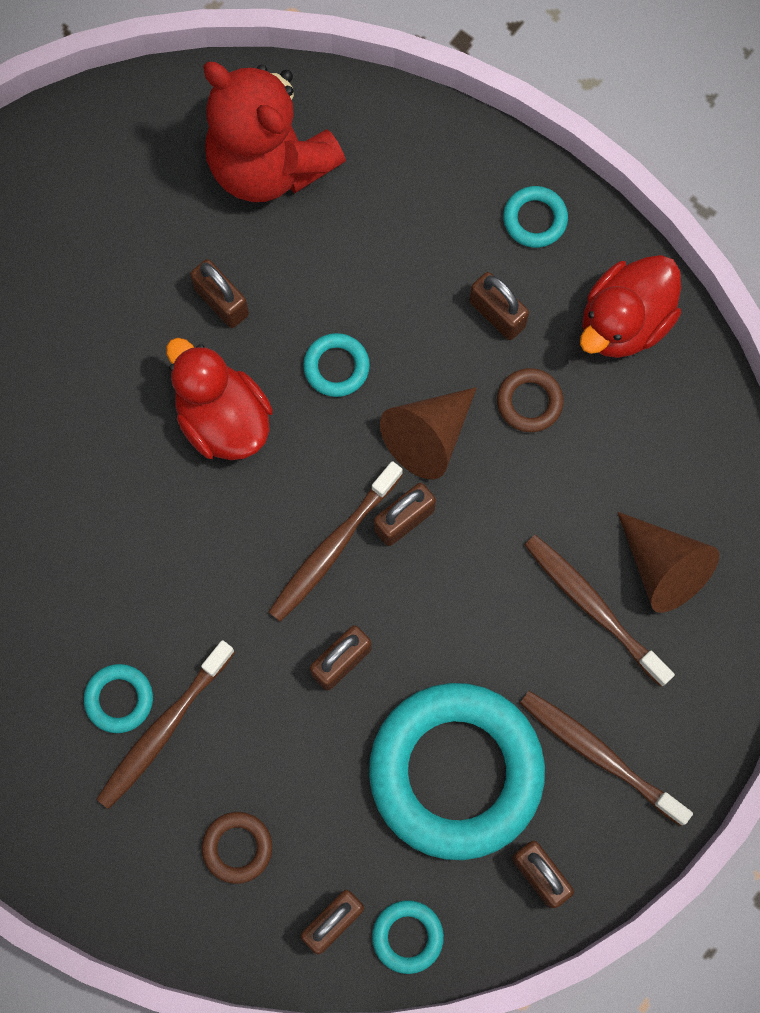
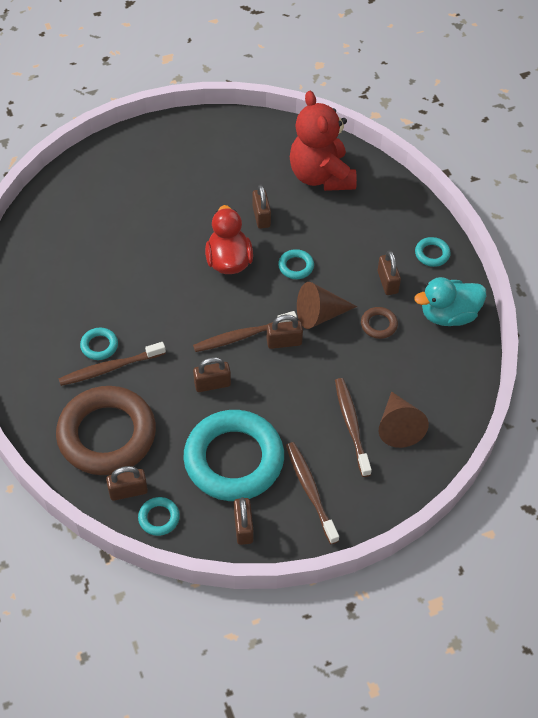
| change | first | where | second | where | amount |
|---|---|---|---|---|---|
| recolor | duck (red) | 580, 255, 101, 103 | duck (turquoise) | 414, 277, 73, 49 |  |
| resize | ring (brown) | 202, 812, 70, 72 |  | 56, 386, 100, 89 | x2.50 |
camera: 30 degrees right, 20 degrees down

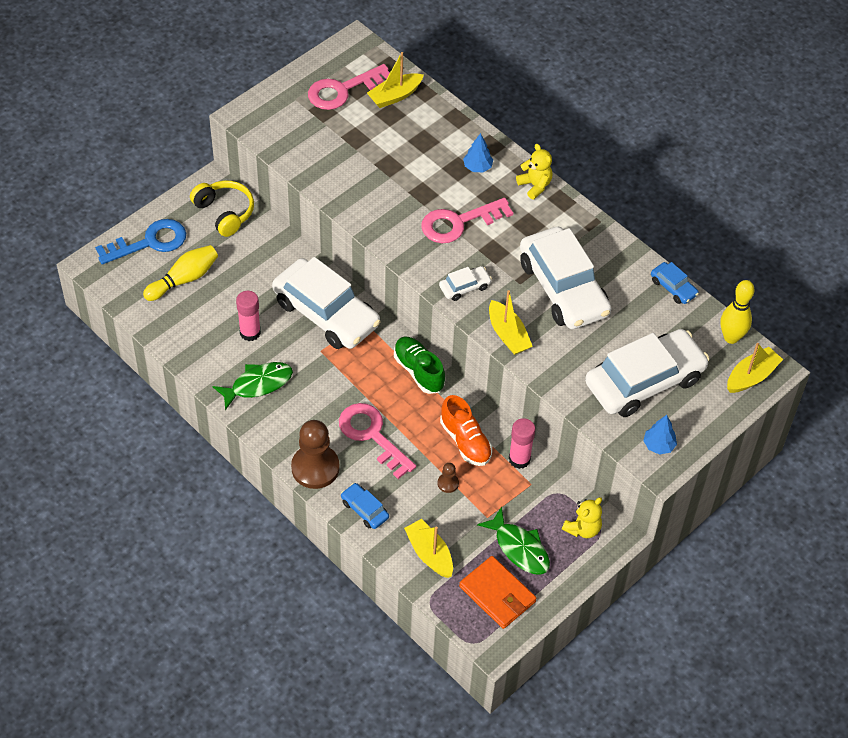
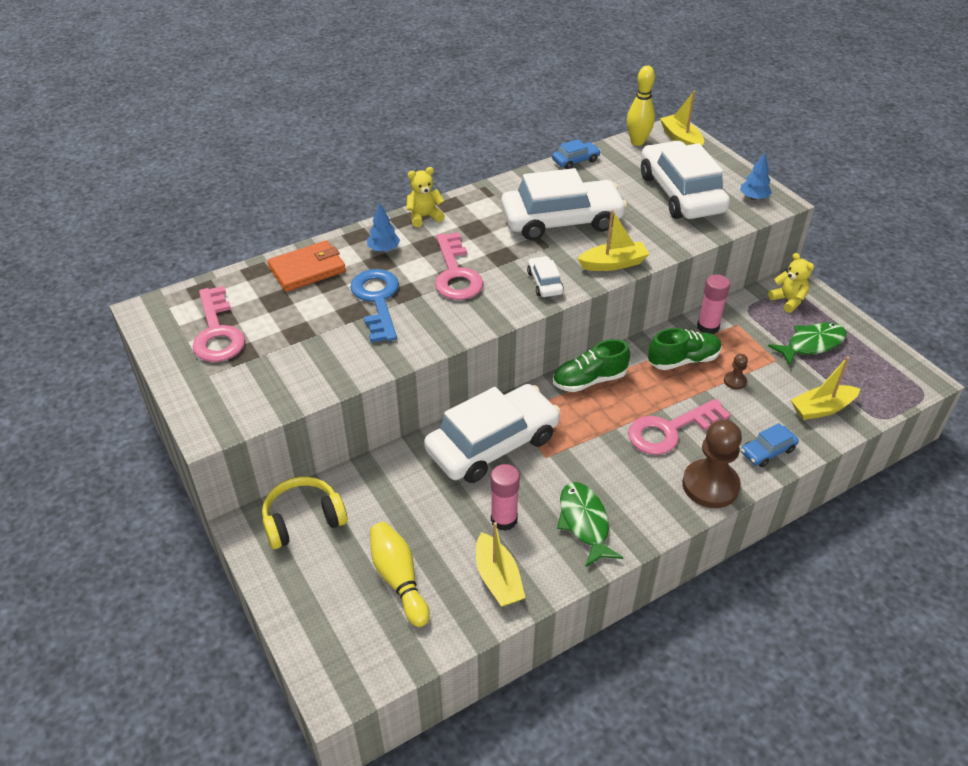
| change | first | where | second | where | amount |
|---|---|---|---|---|---|
| move | key (blue) | 95, 219, 91, 45 |  | 350, 269, 49, 74 |  |
| move | boat (yellow) | 367, 52, 57, 56 |  | 476, 522, 49, 85 |  |
| move | wallet (orange) | 459, 556, 77, 73 |  | 267, 240, 79, 52 |  |
| recolor | shoe (orange) | 440, 395, 52, 71 | shoe (green) | 648, 328, 74, 42 |  |
camera: 75 degrees left, 10 degrees down

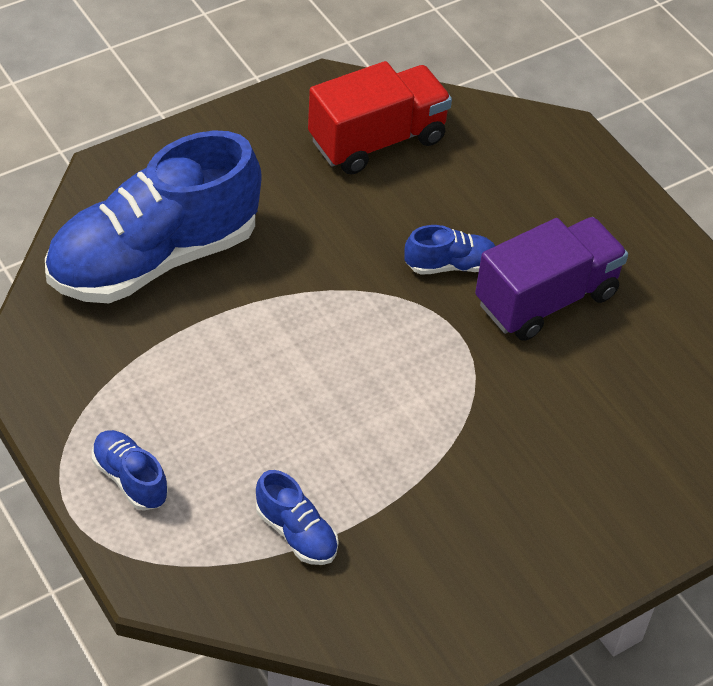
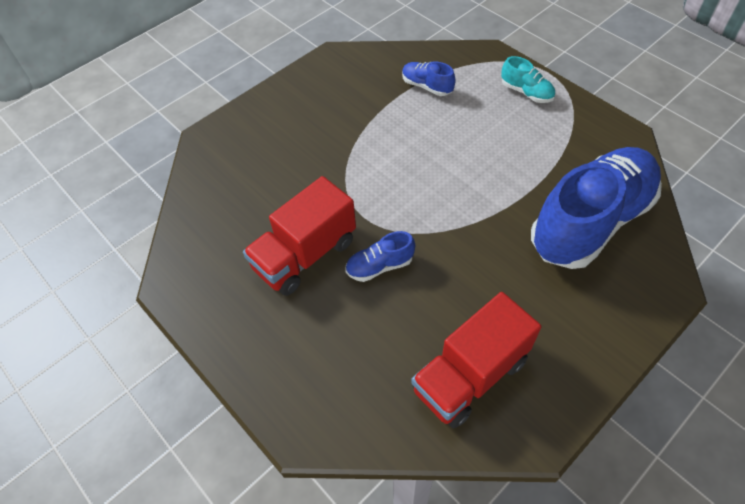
| change | first | where | second | where | amount |
|---|---|---|---|---|---|
| recolor | shoe (blue) | 92, 430, 76, 81 | shoe (turquoise) | 501, 56, 54, 47 |  |
| recolor | truck (purple) | 475, 217, 153, 124 | truck (red) | 243, 176, 113, 120 |  |
camera: 175 degrees right, 5 degrees up

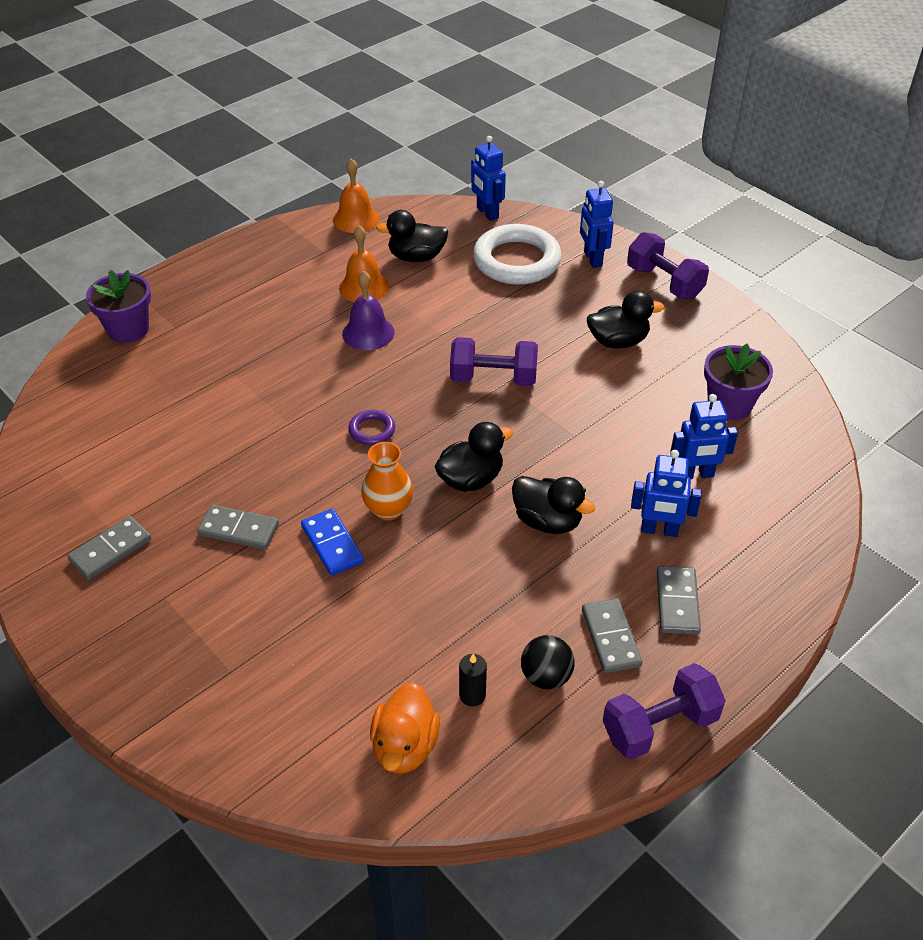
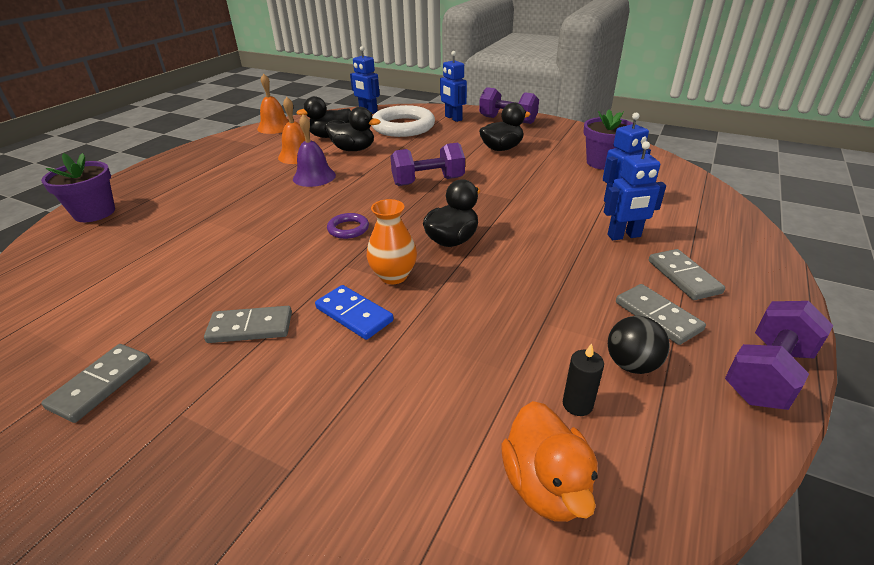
| change | first | where | second | where | amount |
|---|---|---|---|---|---|
| move | duck (black) | 512, 476, 83, 58 |  | 326, 107, 54, 44 |  |
camera: 20 degrees left, 10 degrees down

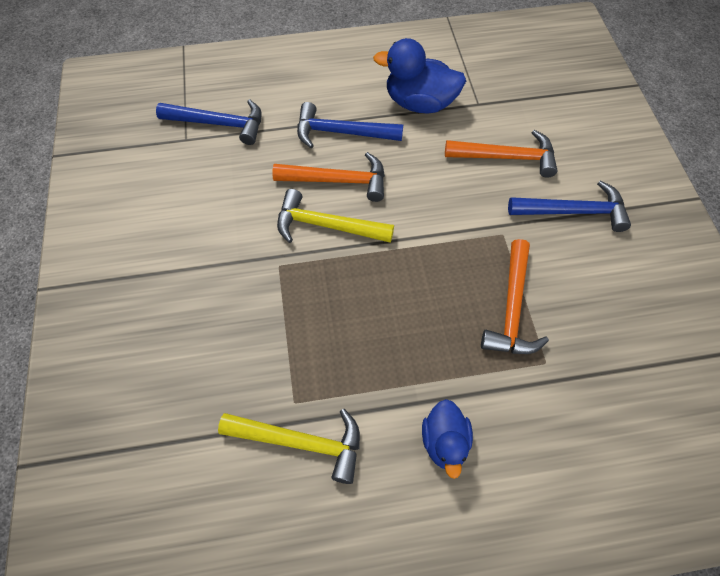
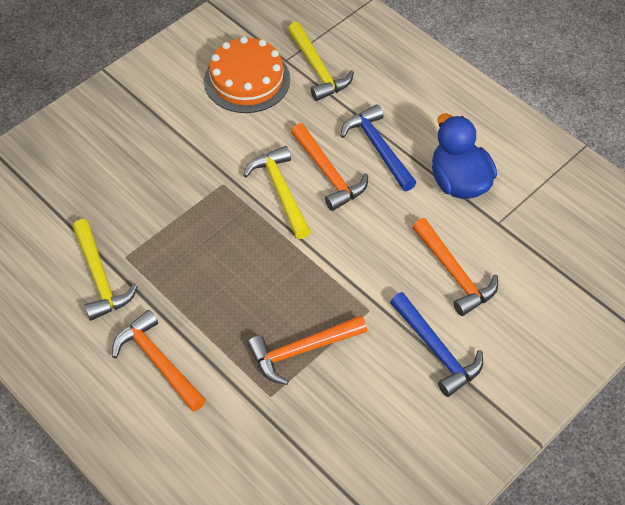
| change | first | where | second | where | amount |
|---|---|---|---|---|---|
| insert |  |  | cake (orange) | 204, 37, 86, 76 |  |
| replace | duck (blue) | 422, 399, 51, 80 | hammer (orange) | 112, 310, 94, 102 |  |
| recolor | hammer (blue) | 156, 99, 106, 46 | hammer (yellow) | 288, 22, 66, 79 |  |
camera: 55 degrees right, 5 degrees down

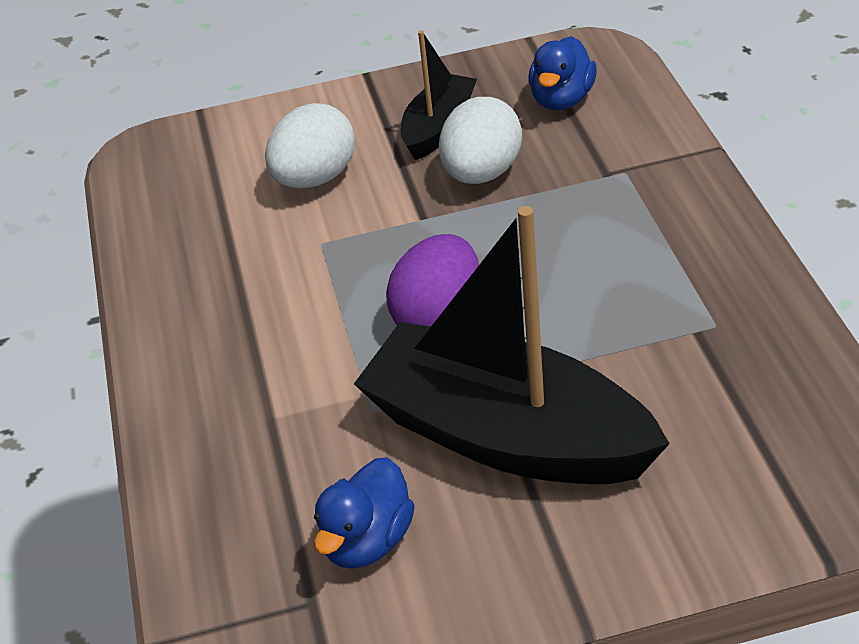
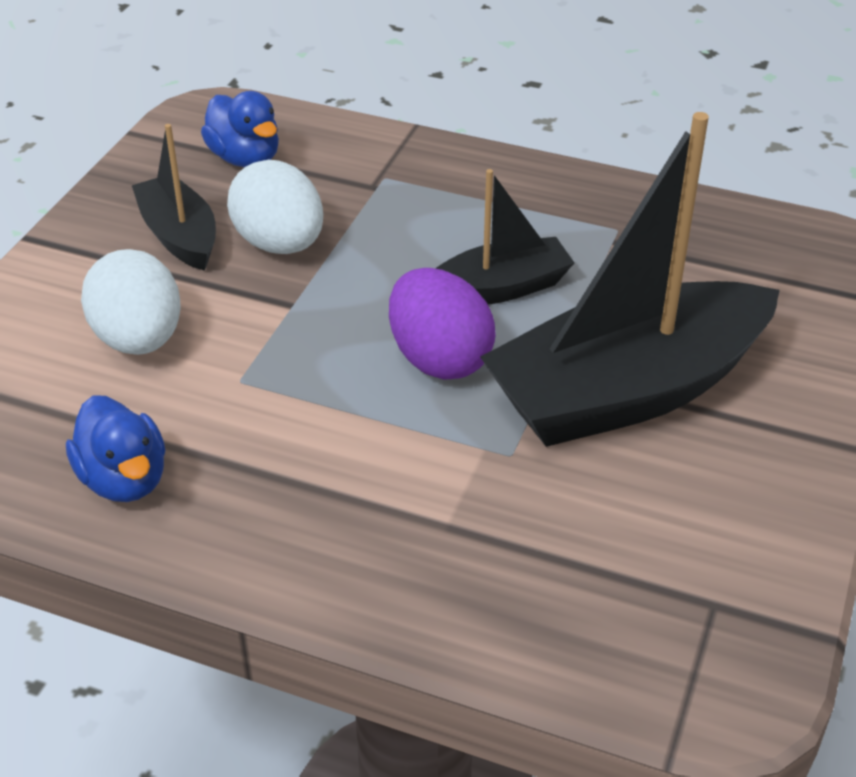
| change | first | where | second | where | amount |
|---|---|---|---|---|---|
| insert |  |  | boat (black) | 435, 169, 139, 135 |  |
| move | duck (blue) | 314, 457, 101, 112 |  | 66, 395, 99, 107 |  |
camera: 60 degrees left, 0 degrees up

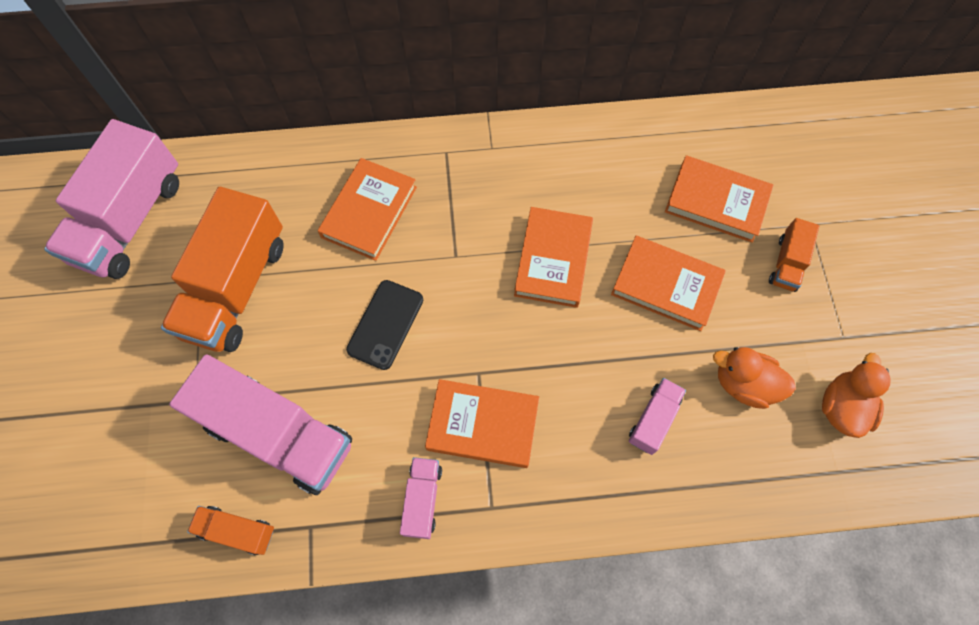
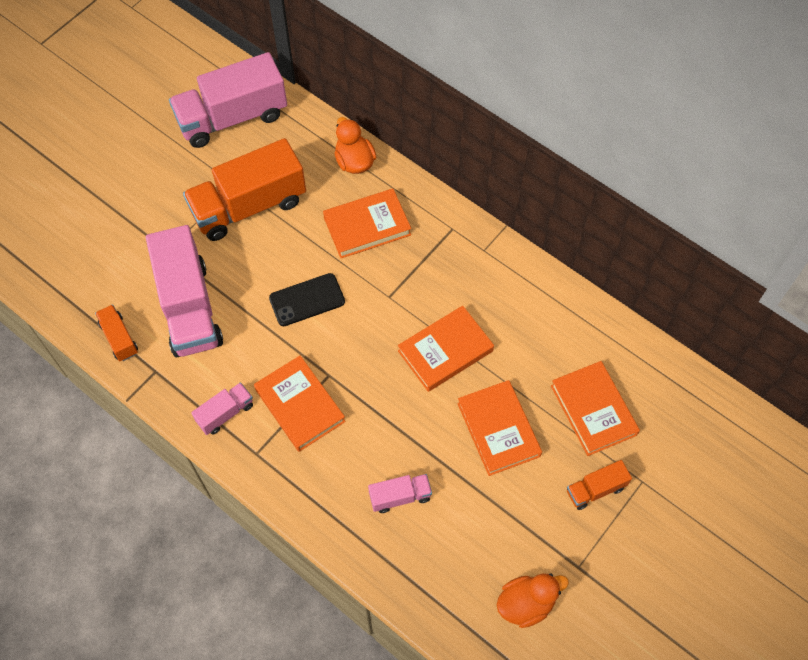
| change | first | where | second | where | amount |
|---|---|---|---|---|---|
| move | duck (orange) | 713, 347, 83, 62 |  | 334, 117, 43, 57 |  |
camera: 45 degrees right, 5 degrees down

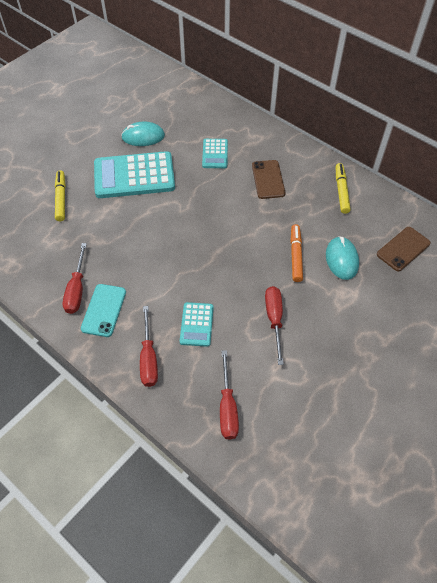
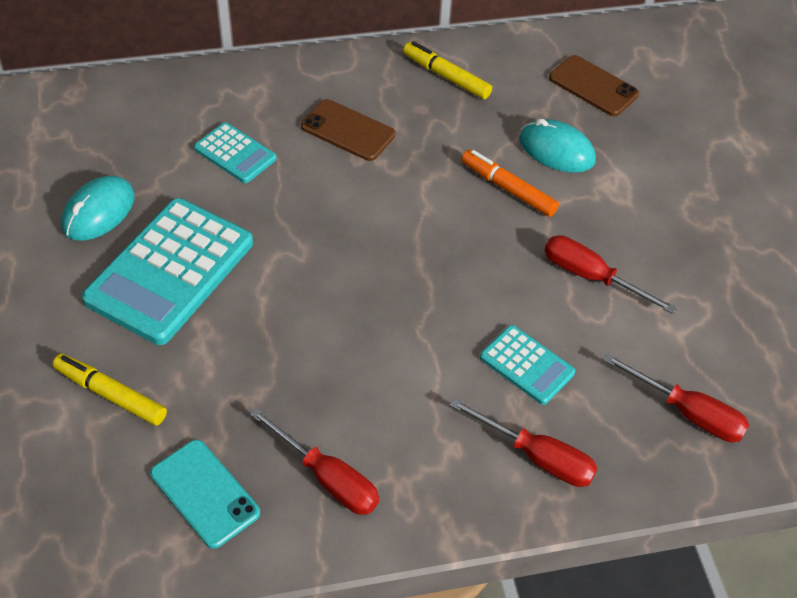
| change | first | where | second | where | amount |
|---|---|---|---|---|---|
| move | phone (turquoise) | 81, 284, 45, 53 |  | 150, 440, 110, 109 |  |
| rotate | phone (brown) | 377, 227, 54, 44 |  | 549, 55, 90, 61 | 45 degrees counterclockwise |
camera: 55 degrees left, 5 degrees down

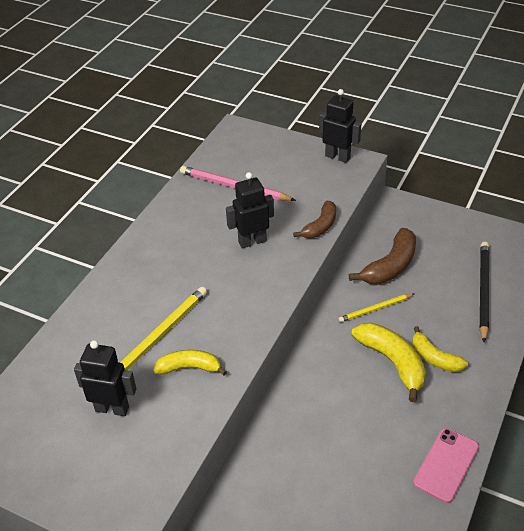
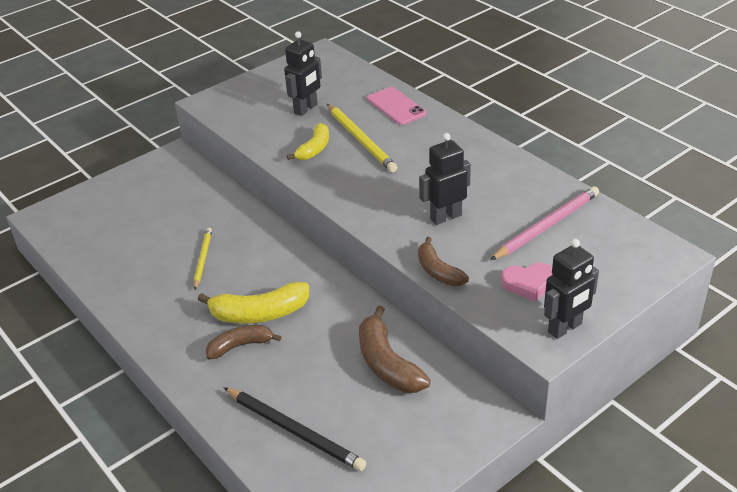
| change | first | where | second | where | amount |
|---|---|---|---|---|---|
| insert |  |  | heart (pink) | 501, 263, 52, 39 |  |
| move | pencil (yellow) | 338, 294, 76, 28 |  | 194, 228, 18, 61 |  |
| move | phone (pink) | 413, 428, 66, 75 |  | 367, 87, 59, 38 |  |
| recolor | banana (yellow) | 412, 326, 56, 46 | banana (brown) | 206, 325, 76, 35 |  |
| rotate | robot (black) | 226, 172, 48, 77 |  | 419, 133, 52, 92 | 120 degrees counterclockwise |
camera: 115 degrees right, 5 degrees down

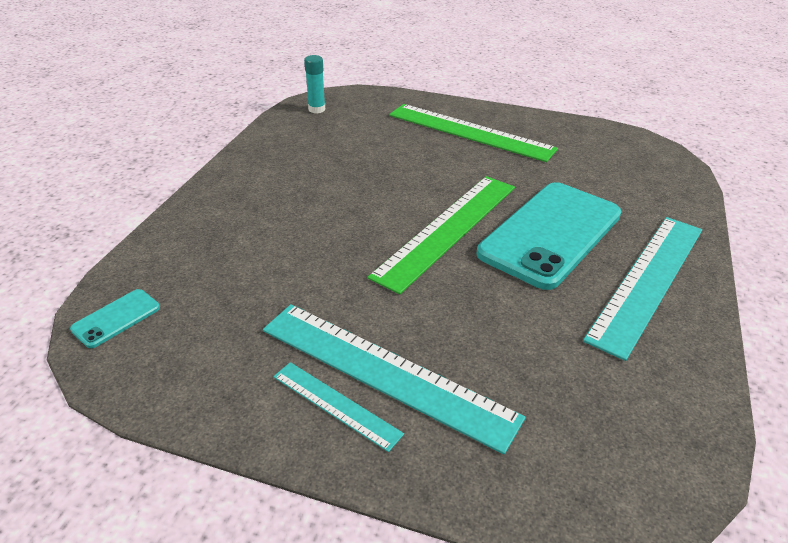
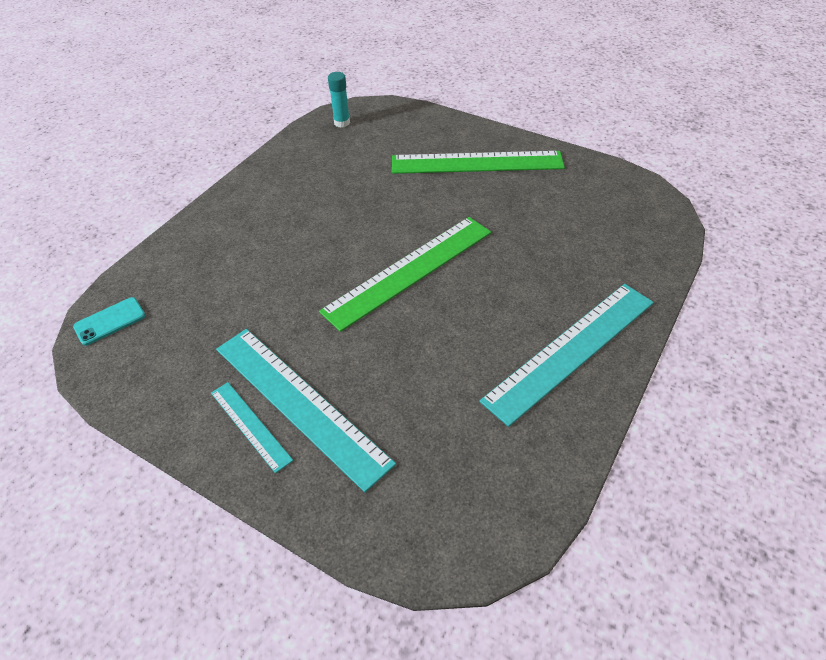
| change | first | where | second | where | amount |
|---|---|---|---|---|---|
| delete | phone (turquoise) | 477, 182, 145, 108 |  |  |  |
| rotate | ruler (green) | 389, 104, 169, 58 |  | 392, 151, 173, 23 | 45 degrees counterclockwise |
camera: 15 degrees right, 10 degrees up

